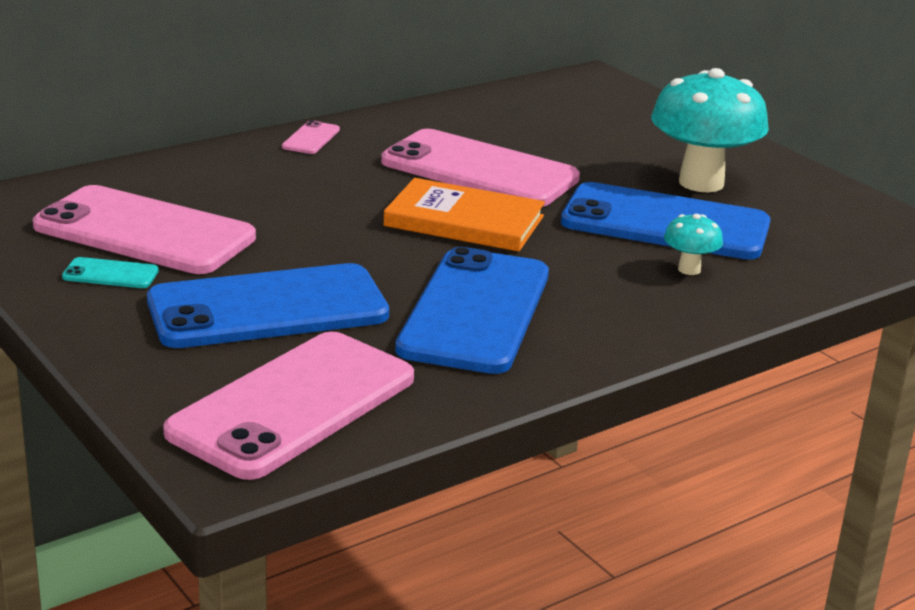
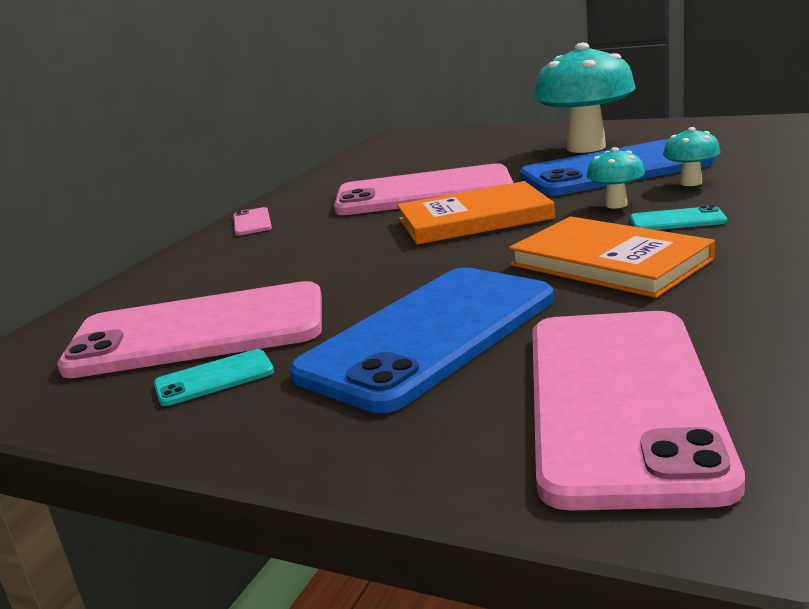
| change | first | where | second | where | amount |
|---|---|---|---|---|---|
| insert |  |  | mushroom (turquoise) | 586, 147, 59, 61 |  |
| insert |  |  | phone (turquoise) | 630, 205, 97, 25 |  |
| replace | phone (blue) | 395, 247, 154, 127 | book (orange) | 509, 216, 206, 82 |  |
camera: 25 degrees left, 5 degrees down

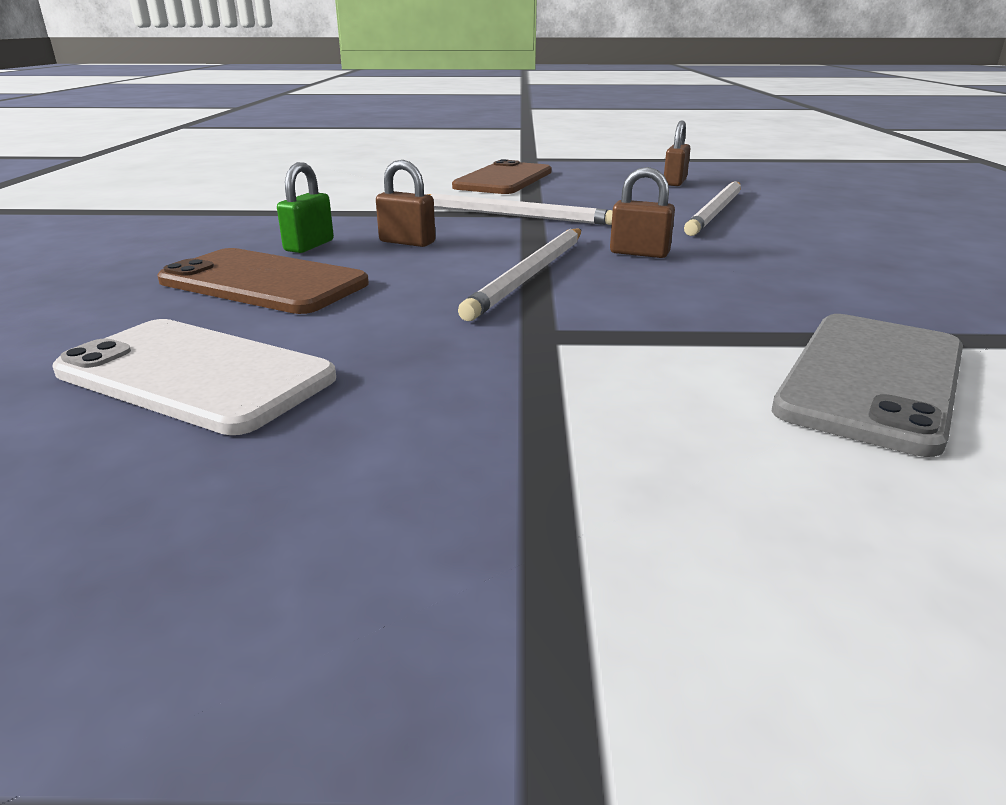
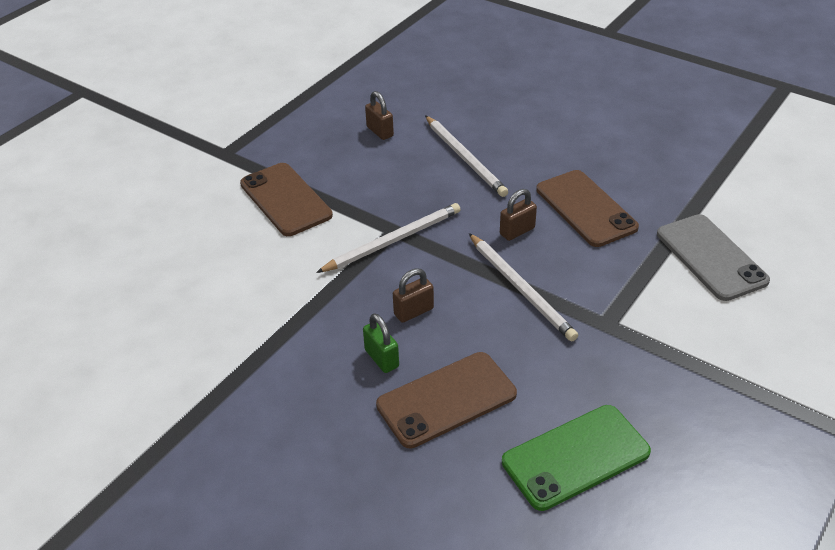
| change | first | where | second | where | amount |
|---|---|---|---|---|---|
| insert |  |  | phone (brown) | 536, 170, 103, 77 |  |
| recolor | phone (white) | 53, 319, 283, 116 | phone (green) | 502, 405, 149, 106 |  |
camera: 55 degrees left, 15 degrees up

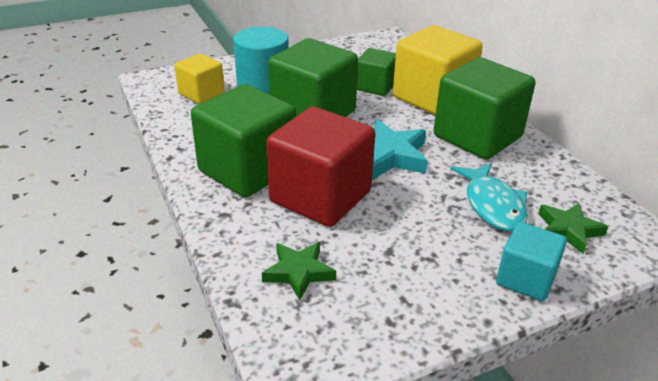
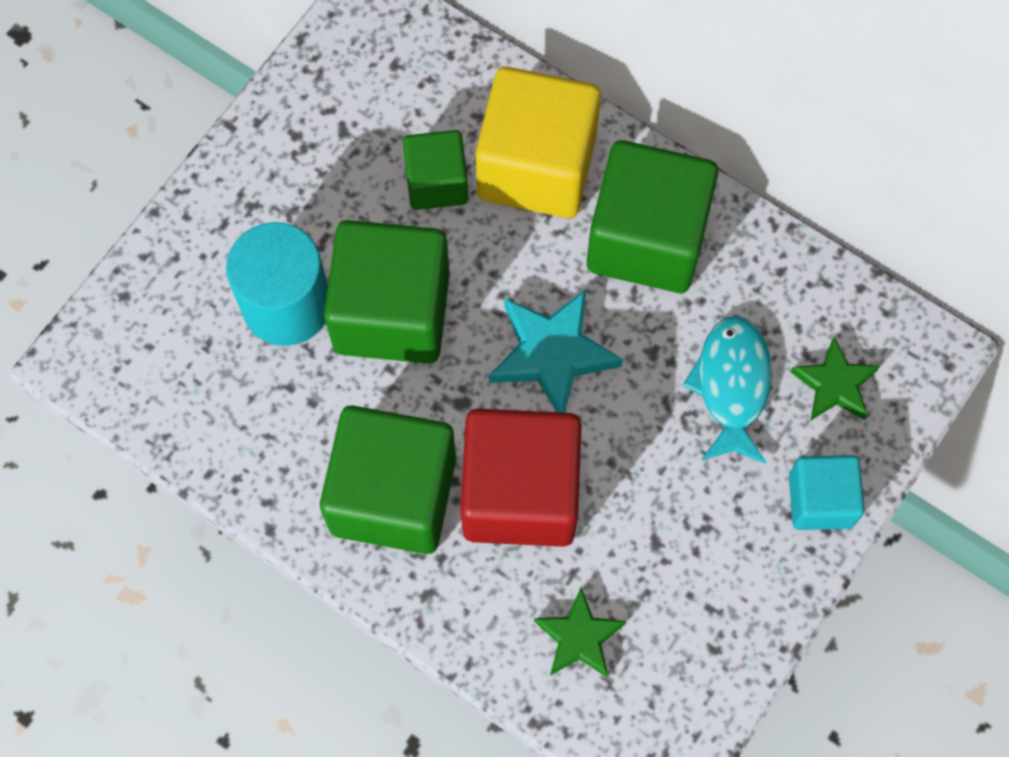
| change | first | where | second | where | amount |
|---|---|---|---|---|---|
| delete | cube (yellow) | 174, 54, 50, 50 |  |  |  |
| rotate | fish (turquoise) | 451, 162, 77, 69 |  | 682, 316, 90, 148 | 135 degrees counterclockwise |
camera: 30 degrees left, 35 degrees up

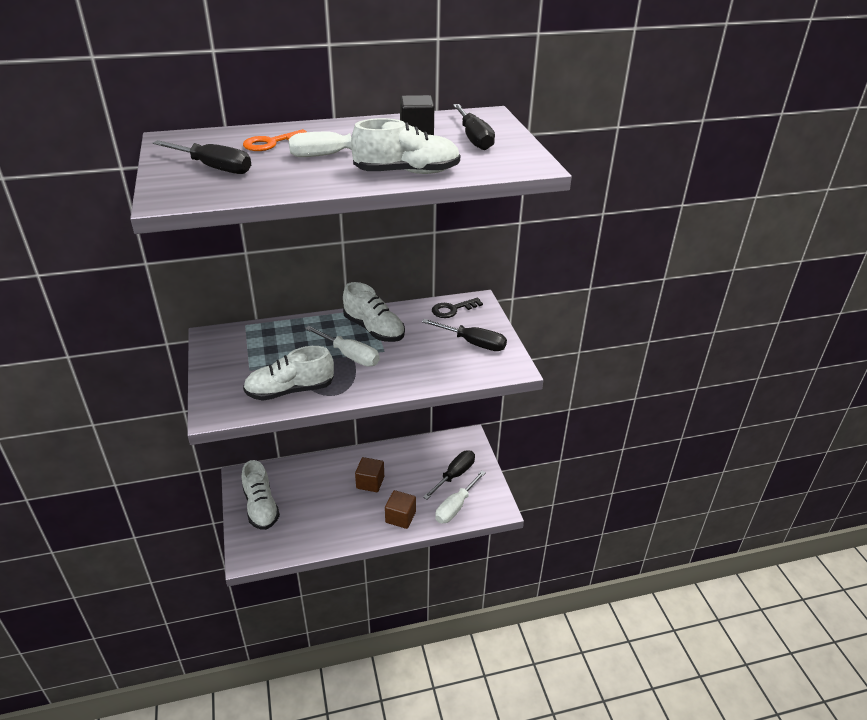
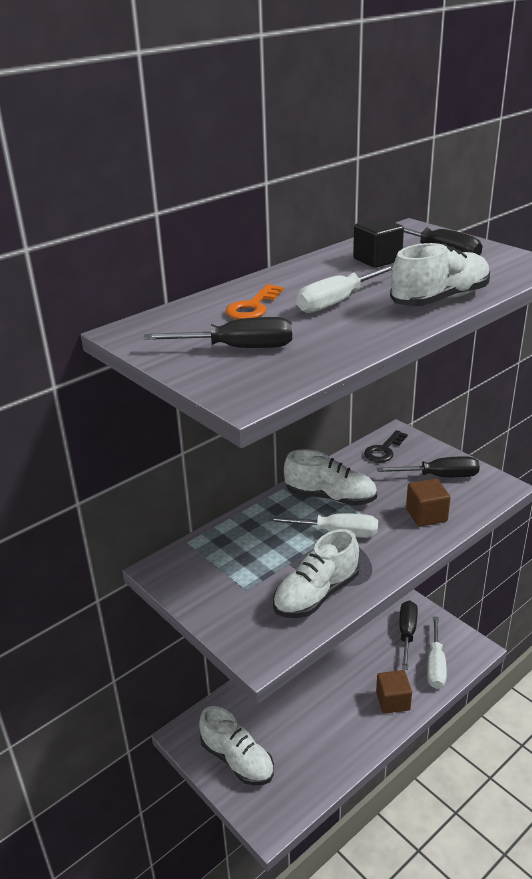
| change | first | where | second | where | amount |
|---|---|---|---|---|---|
| move | cube (brown) | 355, 457, 29, 35 |  | 406, 478, 45, 49 |  |
camera: 25 degrees left, 5 degrees down

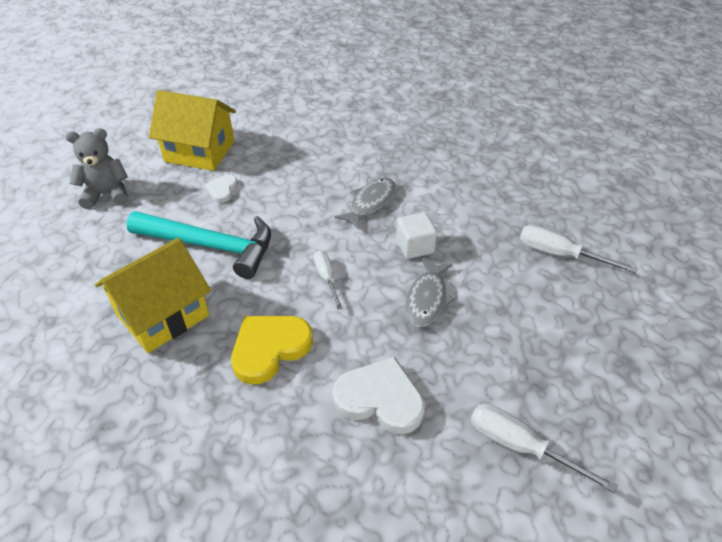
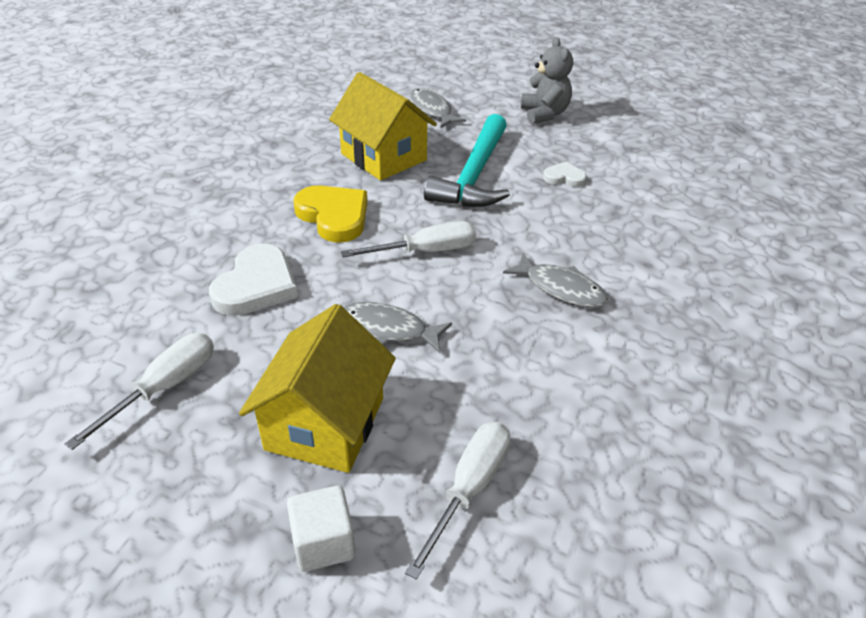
| change | first | where | second | where | amount |
|---|---|---|---|---|---|
| insert |  |  | fish (grey) | 410, 88, 56, 40 |  |
| move | house (yellow) | 149, 90, 87, 81 |  | 239, 304, 157, 169 |  |
| move | cube (white) | 396, 212, 41, 47 |  | 287, 486, 68, 86 |  |
| resize | screwdriver (white) | 314, 250, 28, 59 |  | 341, 221, 135, 36 | x1.55 |
camera: 90 degrees right, 5 degrees down

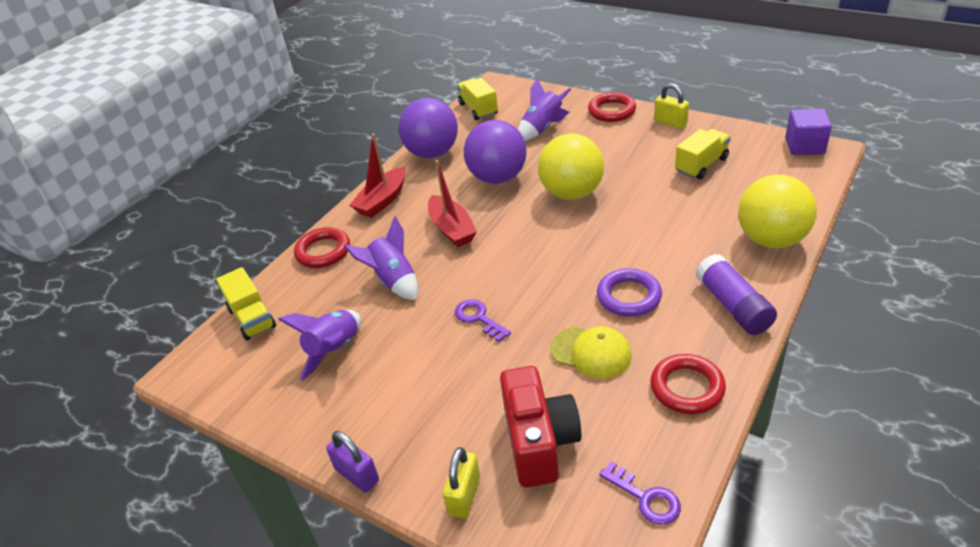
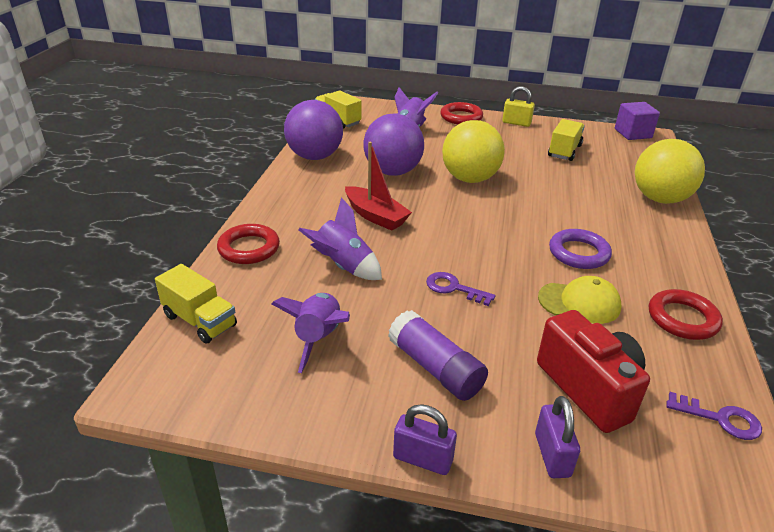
| change | first | where | second | where | amount |
|---|---|---|---|---|---|
| delete | boat (red) | 350, 133, 56, 85 |  |  |  |
| move | glue stick (purple) | 696, 254, 81, 81 |  | 388, 310, 100, 91 |  |
| recolor | padlock (yellow) | 443, 447, 37, 72 | padlock (purple) | 535, 396, 45, 82 |  |
camera: 25 degrees left, 5 degrees down

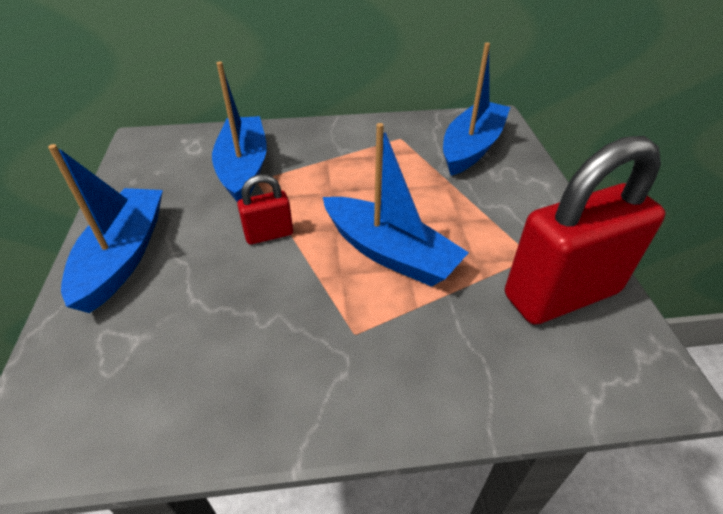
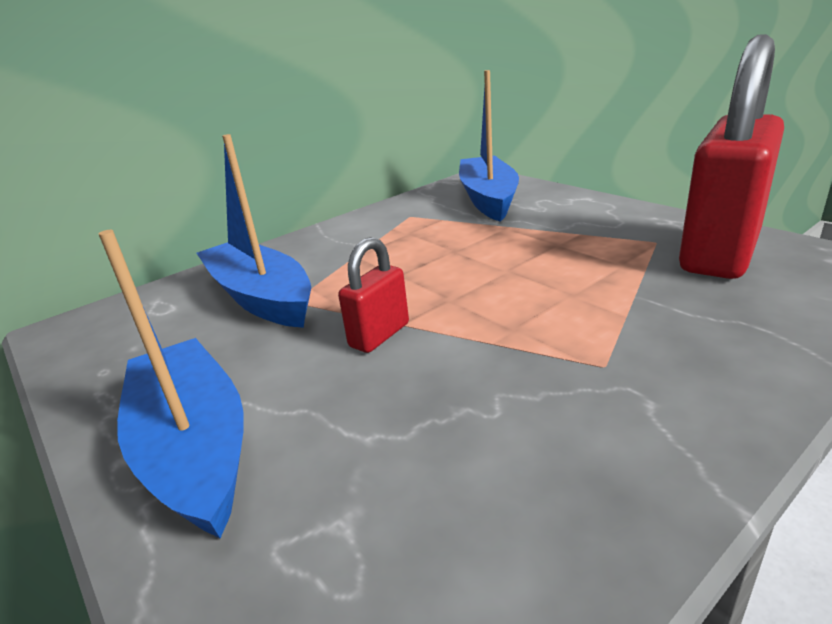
| change | first | where | second | where | amount |
|---|---|---|---|---|---|
| delete | boat (blue) | 323, 123, 146, 164 |  |  |  |
camera: 30 degrees left, 15 degrees down

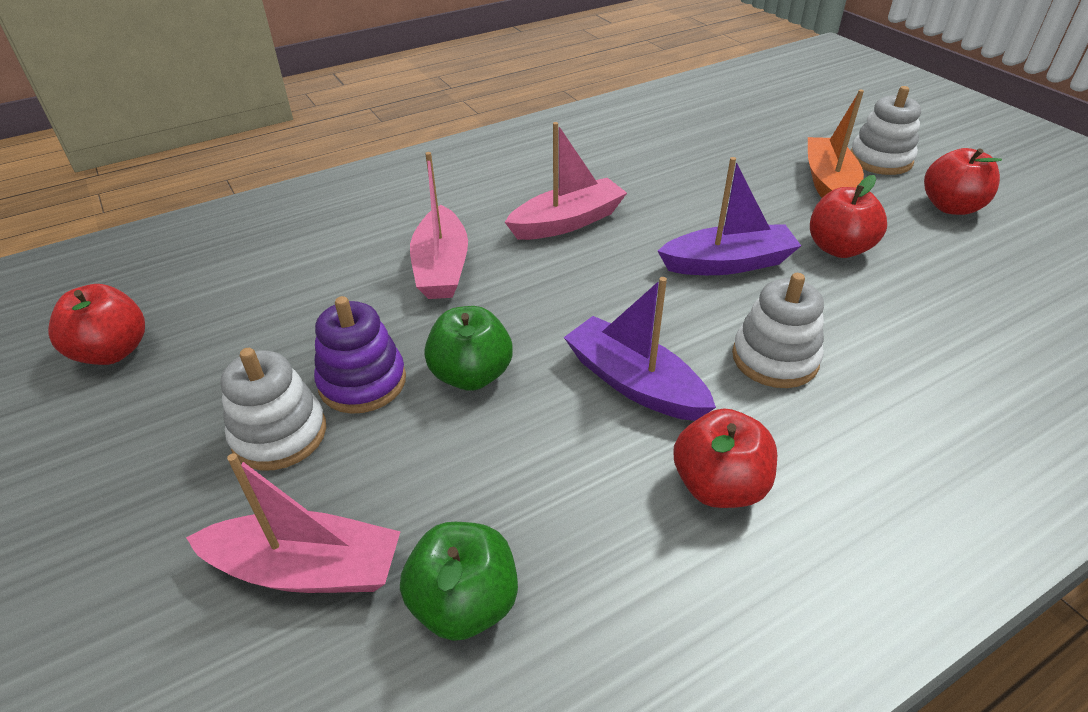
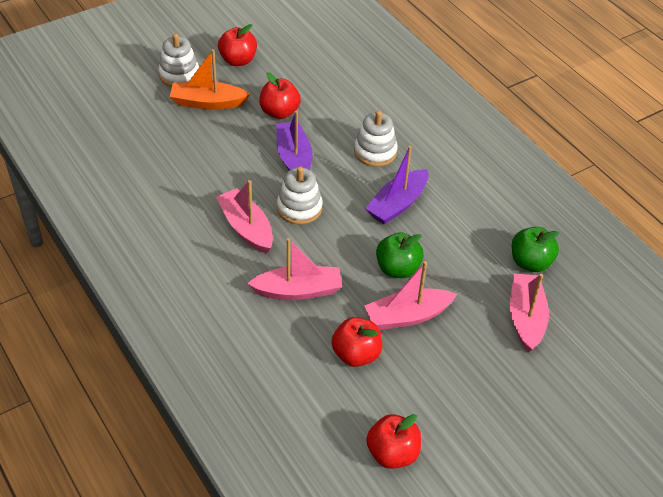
| change | first | where | second | where | amount |
|---|---|---|---|---|---|
| move | stacking toy (white) | 220, 348, 106, 122 |  | 277, 166, 46, 58 |  |
| move | apple (red) | 673, 408, 104, 100 |  | 331, 317, 51, 50 |  |
| replace | stacking toy (purple) | 314, 296, 92, 118 | boat (pink) | 364, 261, 93, 69 |  |
camera: 95 degrees left, 5 degrees up

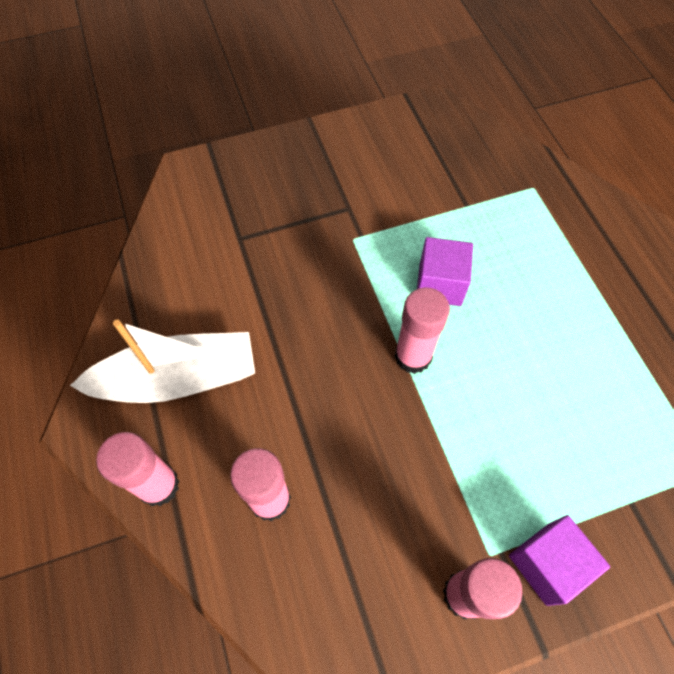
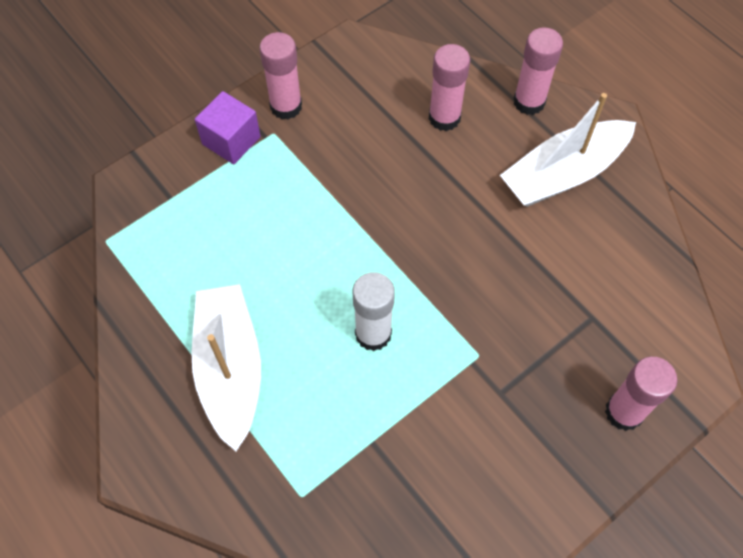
| change | first | where | second | where | amount |
|---|---|---|---|---|---|
| insert |  |  | boat (white) | 192, 284, 69, 167 |  |
| move | glue stick (pink) | 395, 287, 55, 87 |  | 605, 357, 72, 74 |  |
| replace | cube (purple) | 417, 237, 56, 69 | glue stick (white) | 353, 272, 42, 79 |  |
camera: 160 degrees right, 0 degrees up

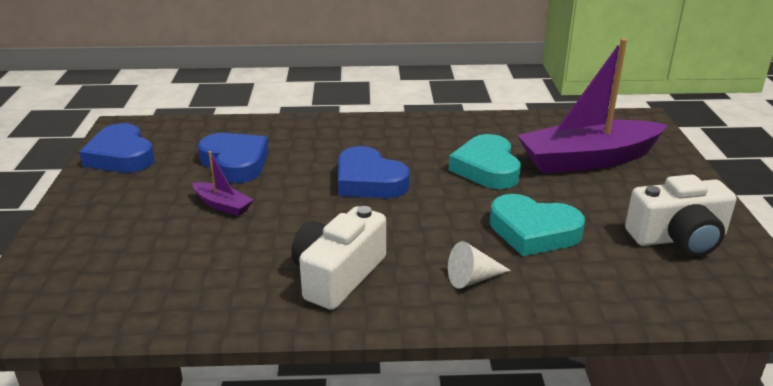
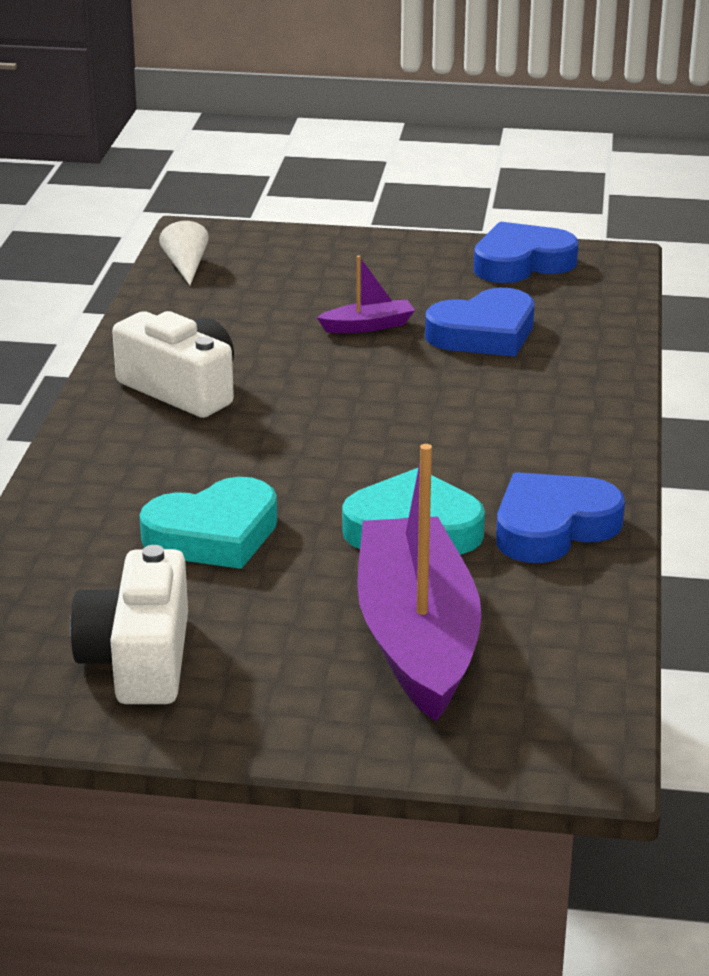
| change | first | where | second | where | amount |
|---|---|---|---|---|---|
| move | heart (blue) | 338, 146, 72, 52 |  | 496, 472, 129, 91 |  |
| move | cone (white) | 448, 241, 63, 48 |  | 159, 221, 50, 64 |  |
| rotate | boat (purple) | 192, 151, 61, 65 |  | 316, 256, 99, 77 | 150 degrees counterclockwise |
| rotate | heart (turquoise) | 490, 194, 95, 62 |  | 139, 477, 138, 92 | 150 degrees counterclockwise |
camera: 100 degrees right, 0 degrees up

